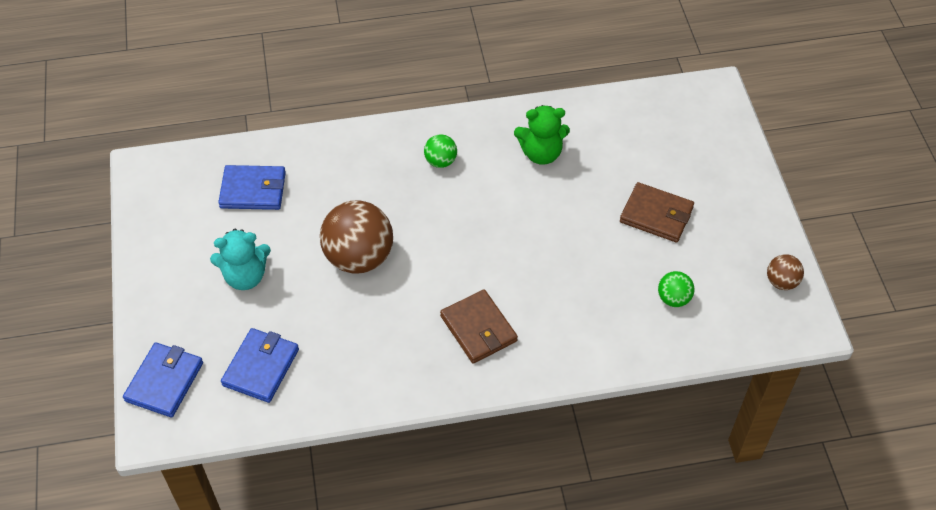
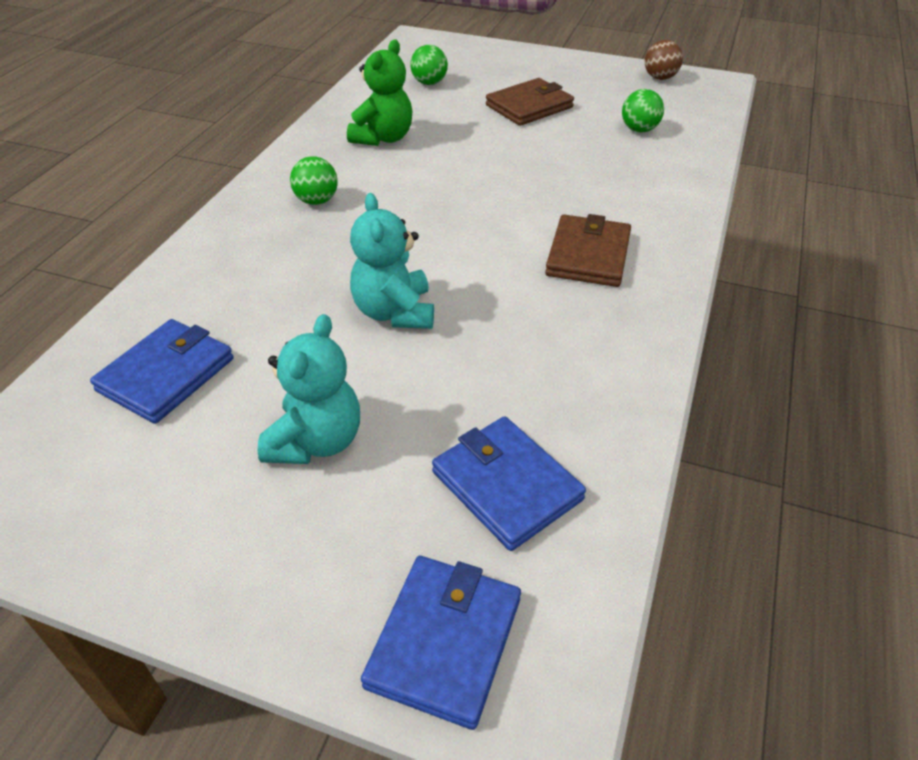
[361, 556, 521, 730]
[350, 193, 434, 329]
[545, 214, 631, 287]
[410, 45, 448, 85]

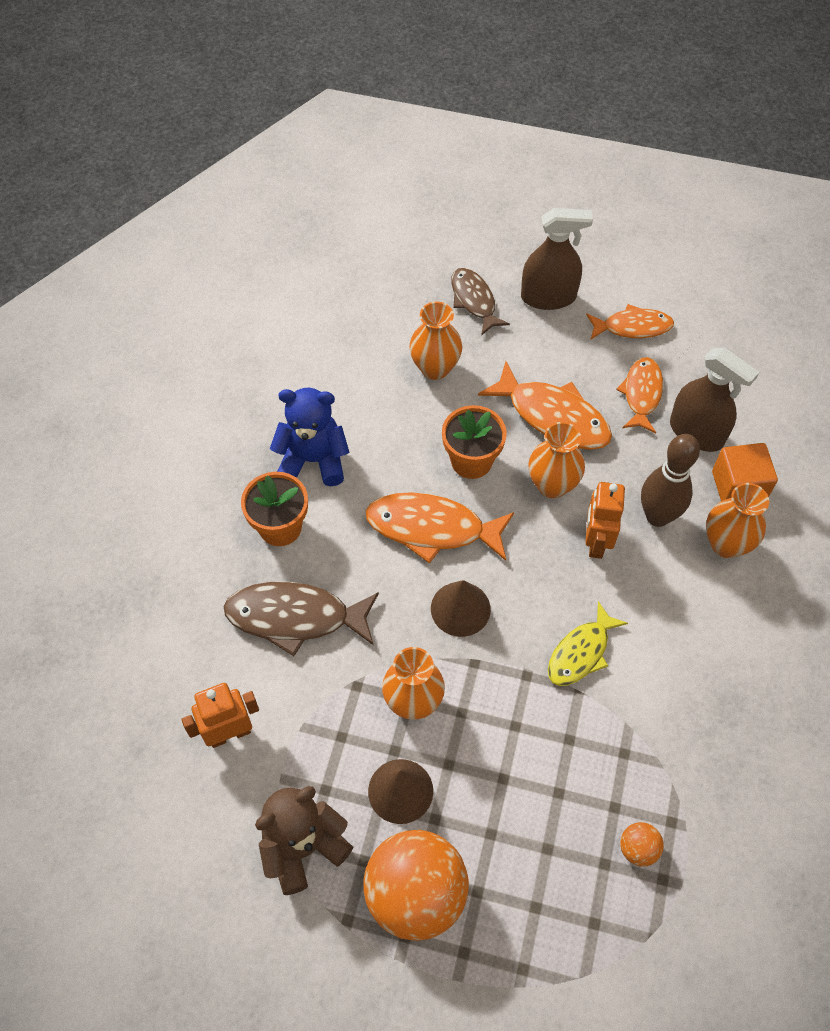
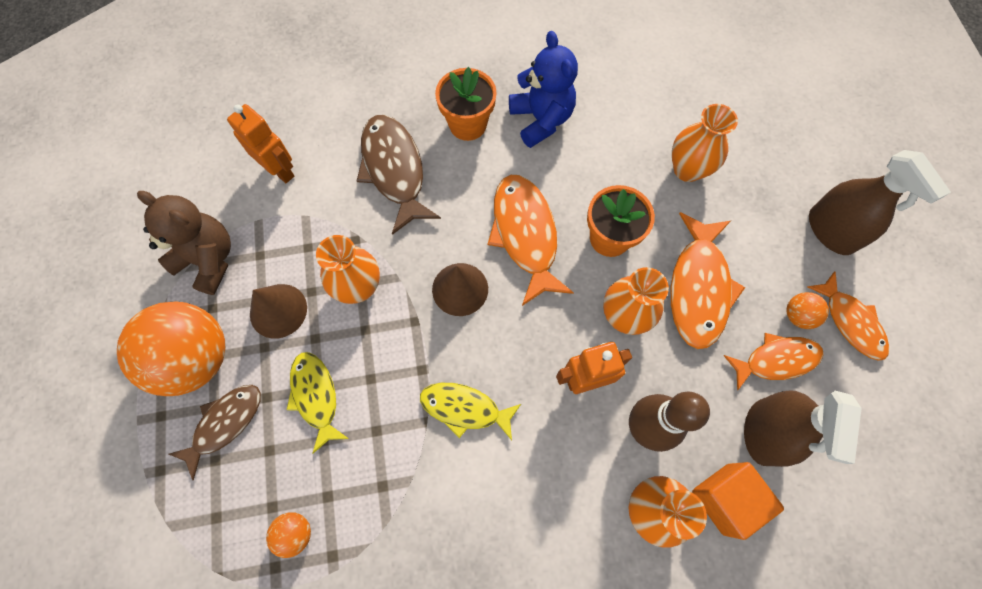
[169, 385, 261, 480]
[286, 352, 349, 454]
[786, 292, 829, 329]

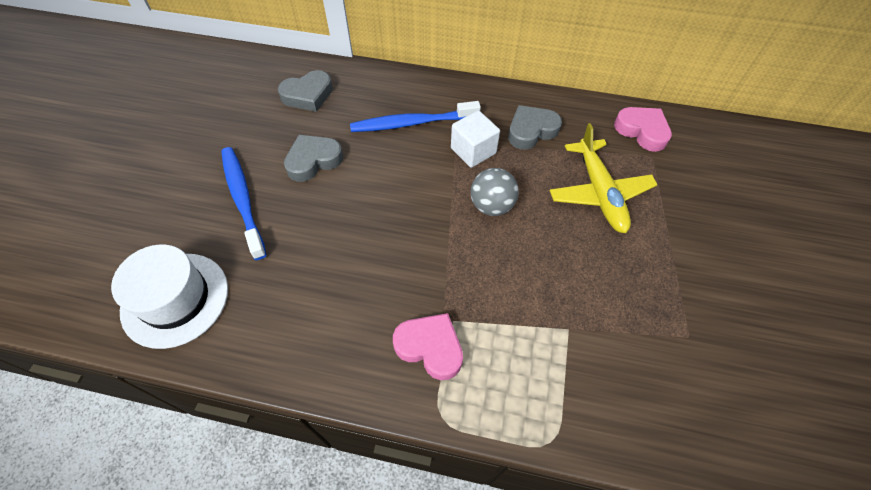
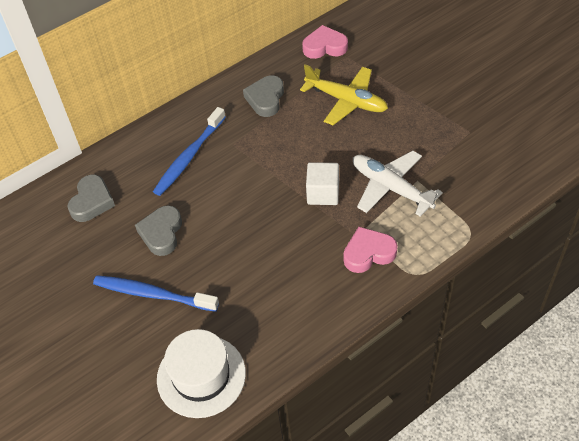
[306, 162, 339, 205]
[471, 168, 519, 216] (first image)
[353, 151, 443, 217]

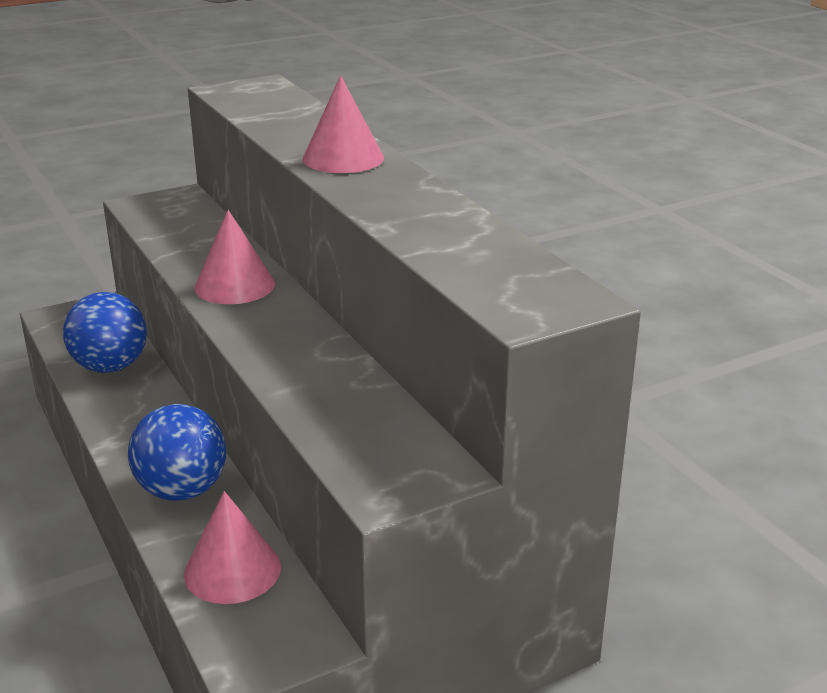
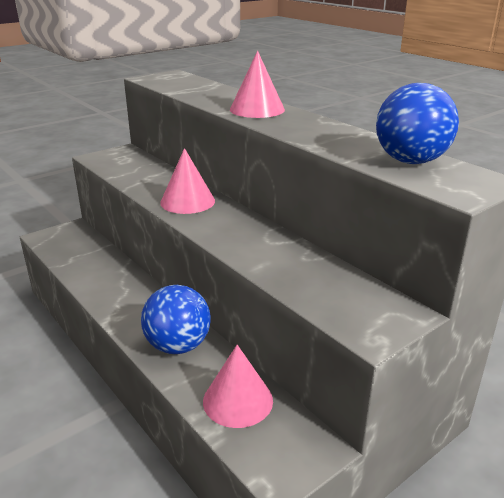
[376, 83, 459, 164]

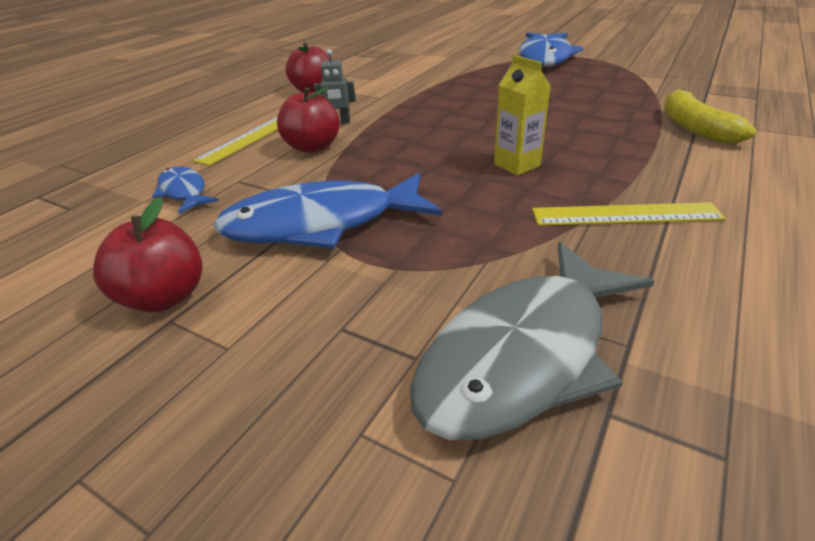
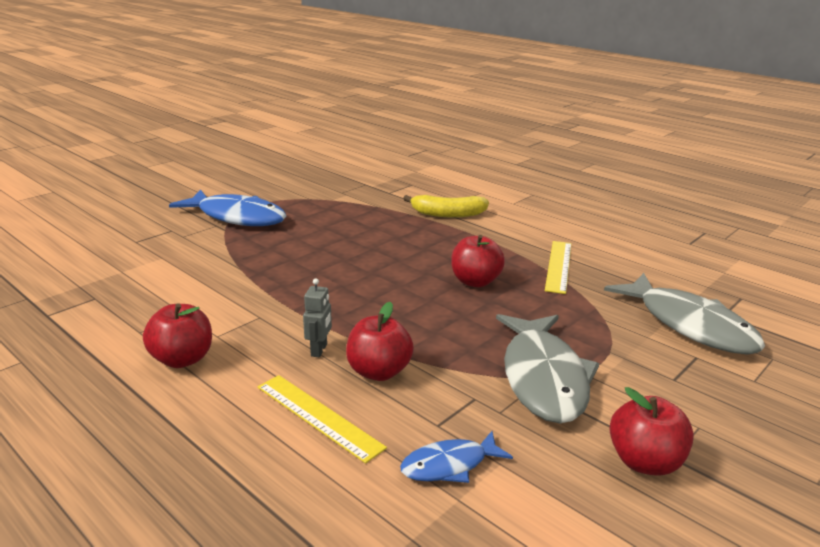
[496, 314, 599, 423]
[451, 235, 505, 287]

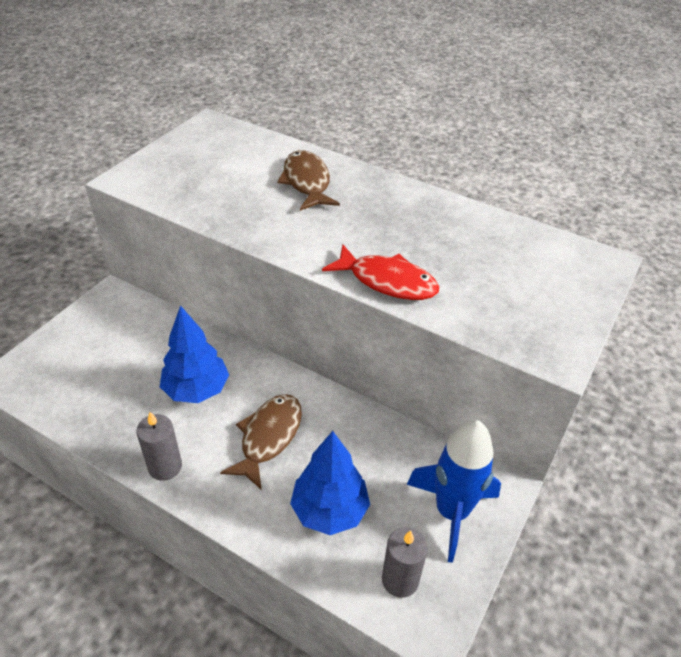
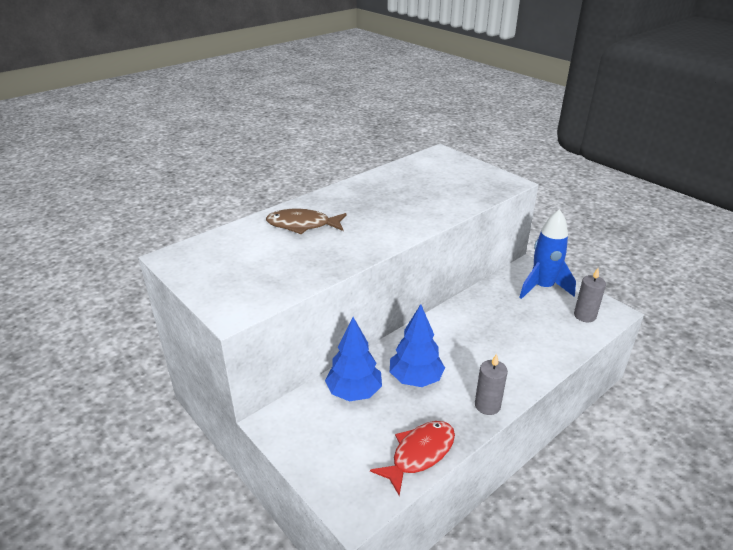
[220, 394, 302, 490] (first image)
[325, 317, 382, 402]
[370, 421, 455, 496]

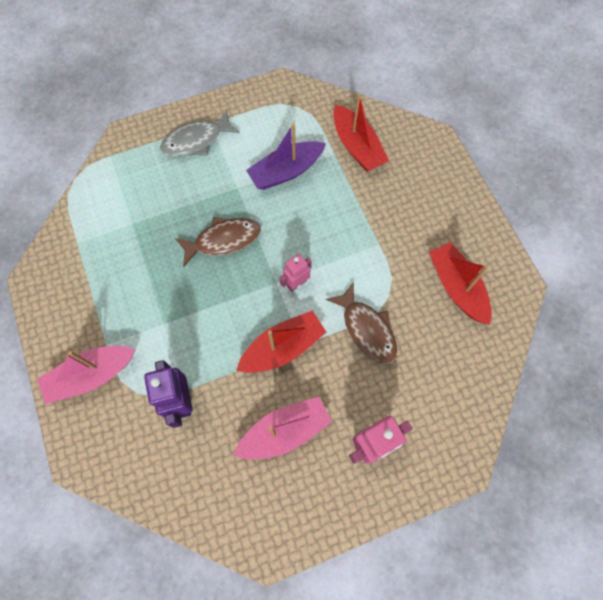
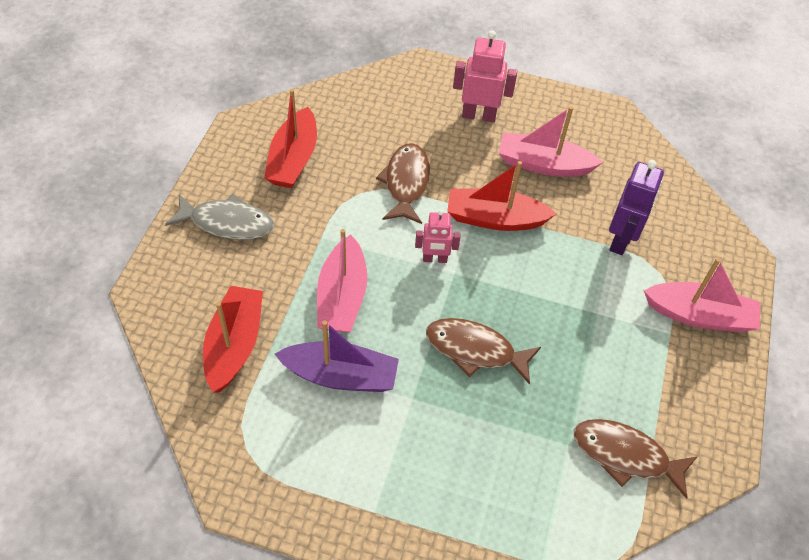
[165, 194, 274, 240]
[317, 229, 367, 333]
[574, 419, 698, 499]

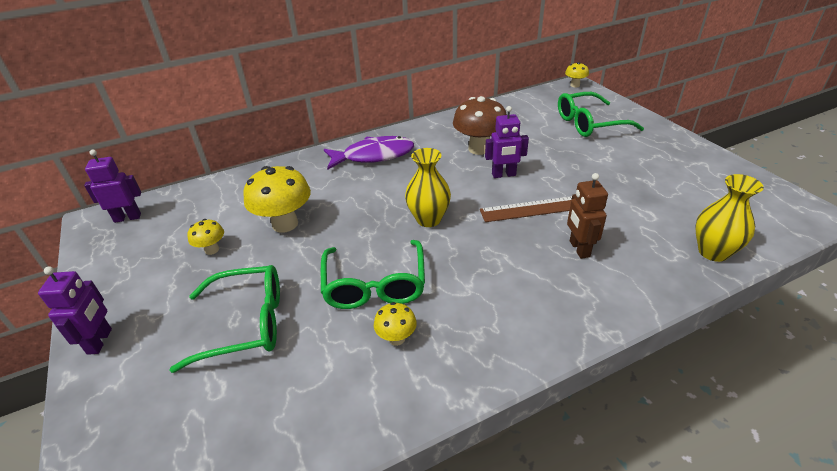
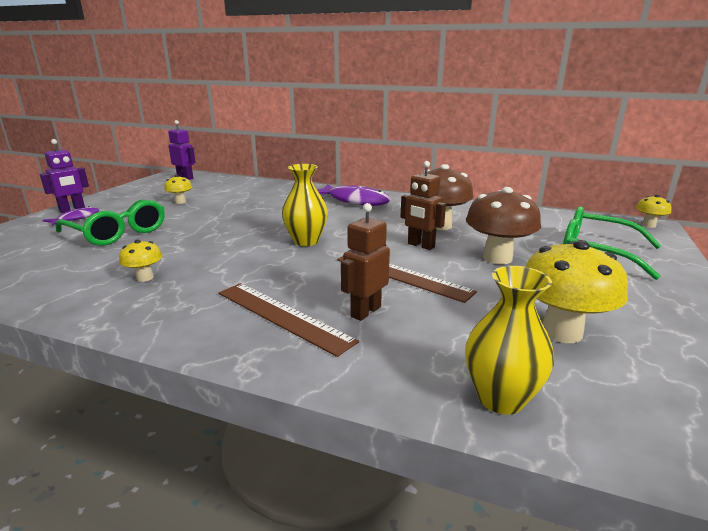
[526, 240, 628, 343]
[321, 240, 425, 309] (first image)
[400, 161, 446, 250]
[42, 206, 99, 226]
[219, 283, 359, 357]
[466, 187, 541, 264]

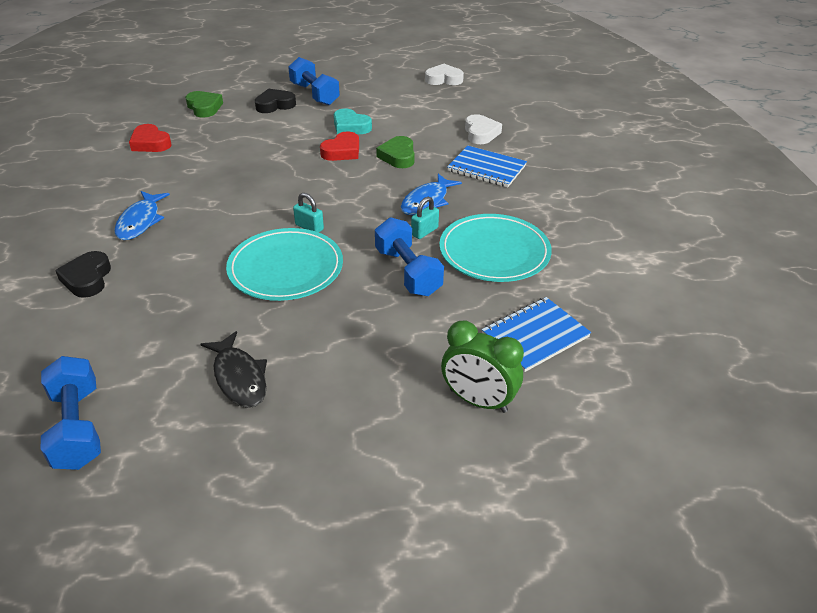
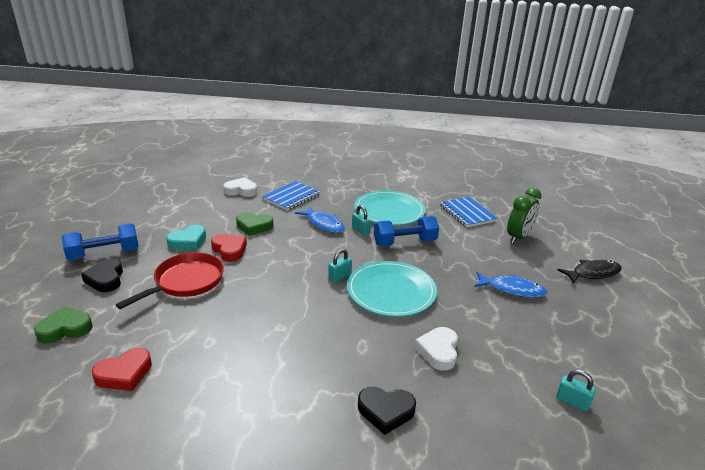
[556, 370, 596, 411]
[474, 272, 547, 298]
[558, 260, 622, 284]
[415, 327, 458, 371]
[116, 252, 224, 309]

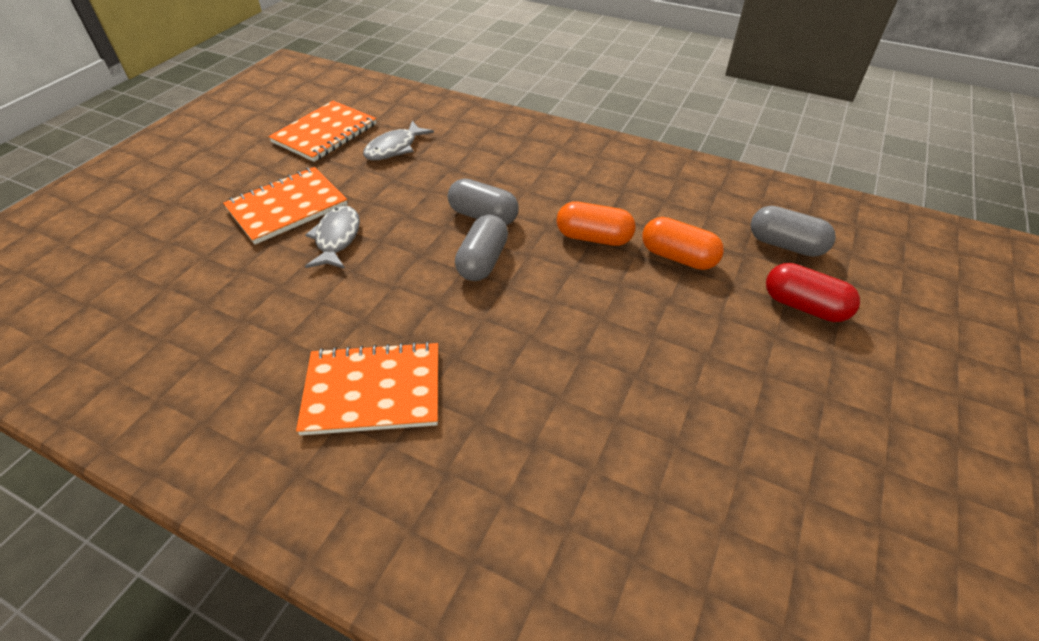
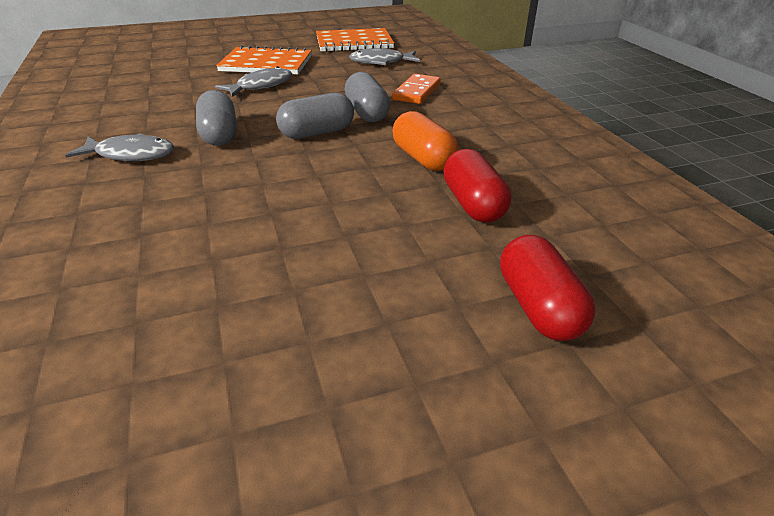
[66, 133, 175, 161]
[443, 149, 511, 222]
[196, 90, 237, 146]
[392, 74, 441, 104]

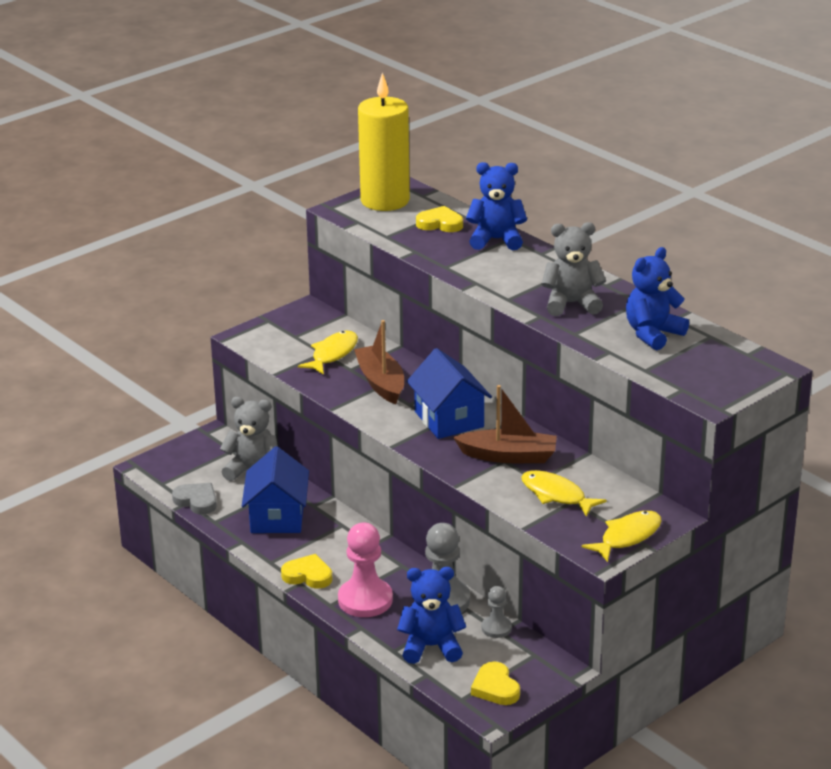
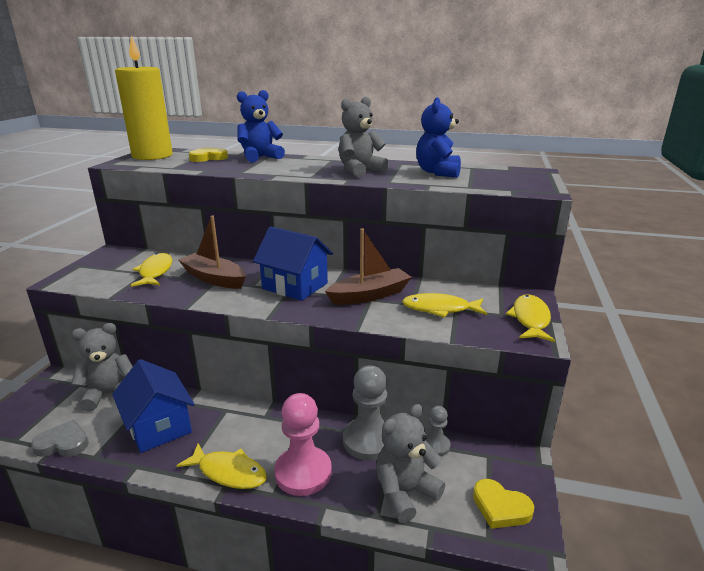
[176, 443, 267, 489]
[376, 404, 445, 523]

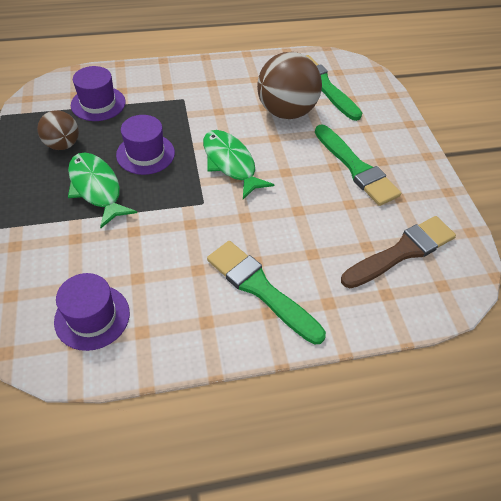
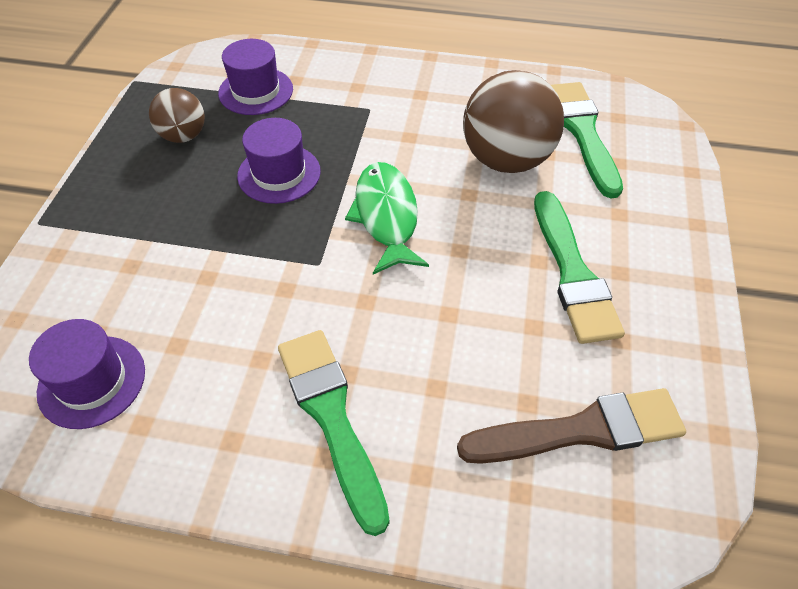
[68, 152, 137, 228] (first image)

